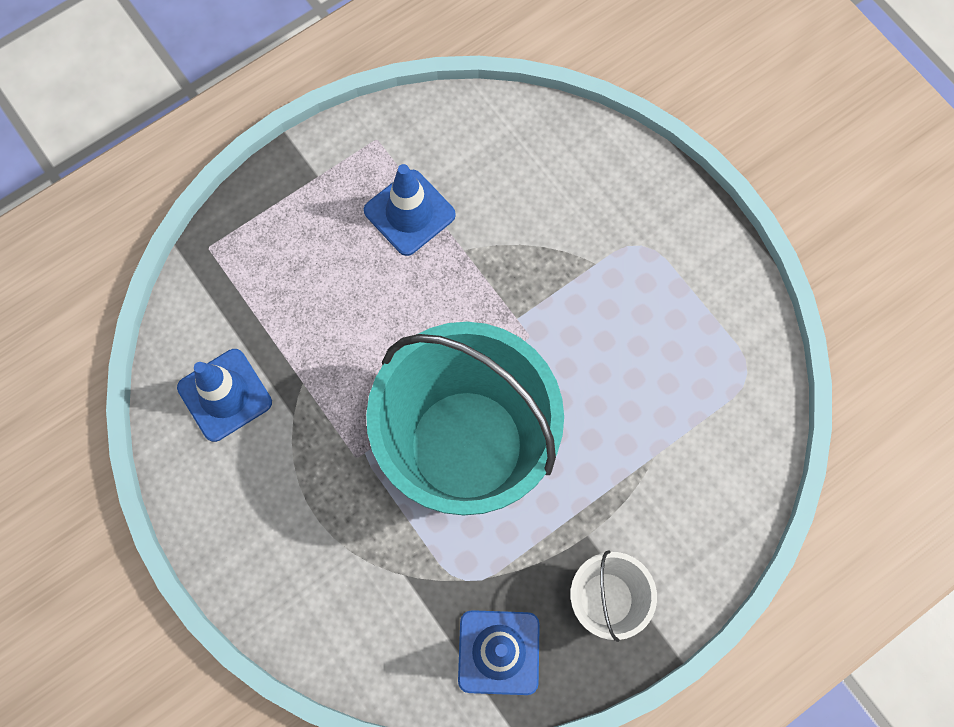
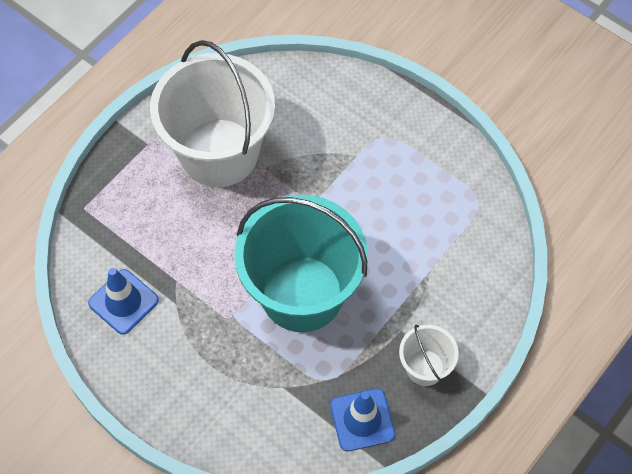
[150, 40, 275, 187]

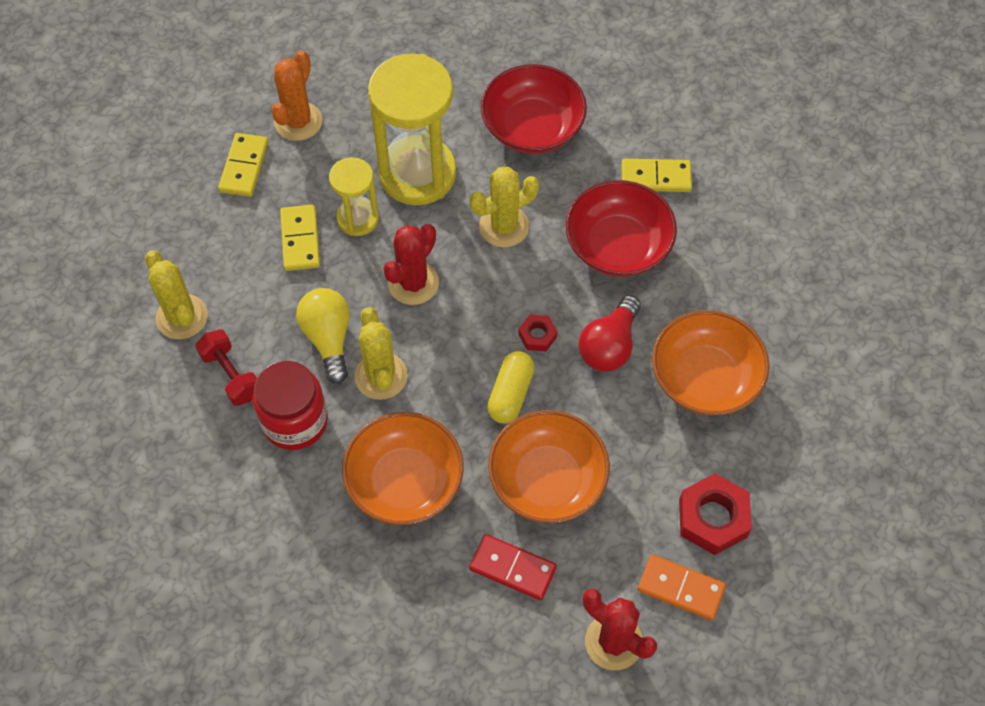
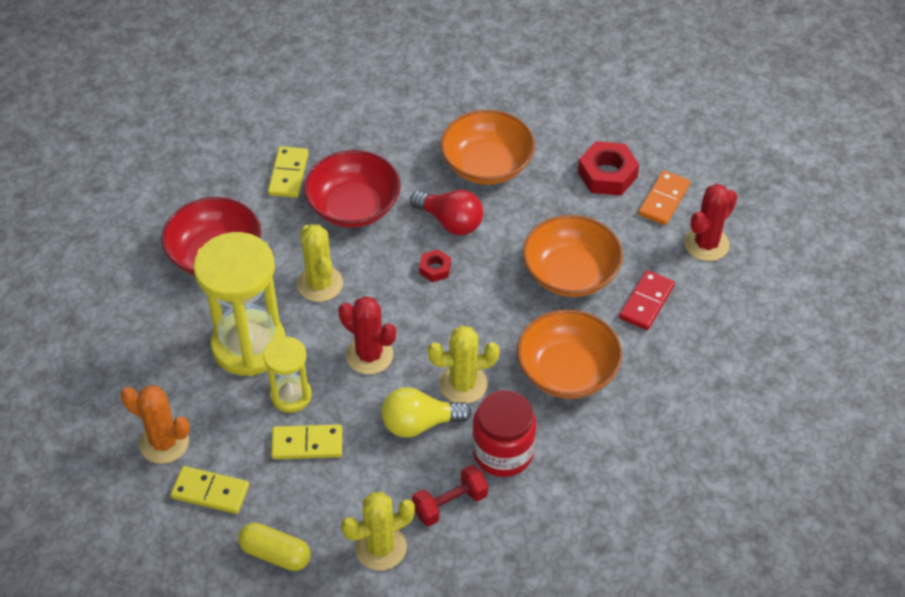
[238, 522, 311, 571]

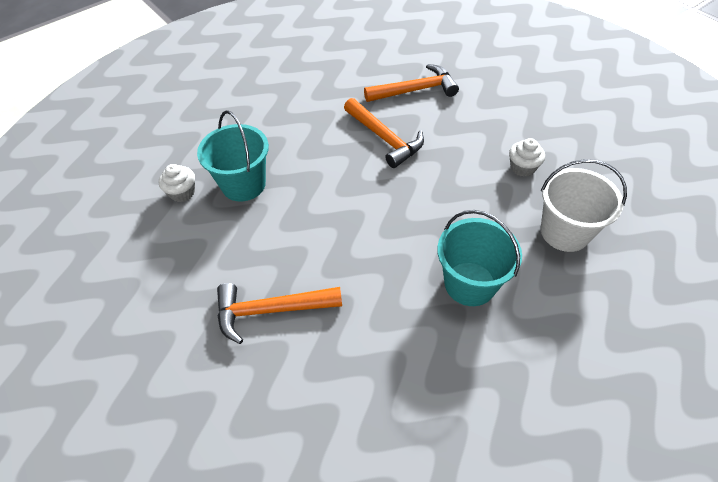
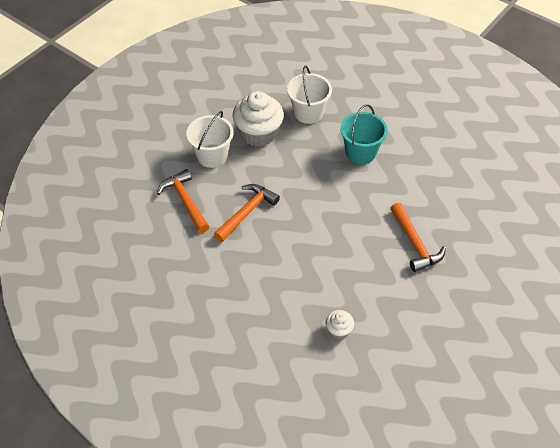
[197, 110, 269, 202] (first image)
[233, 91, 284, 147]
[186, 111, 234, 168]

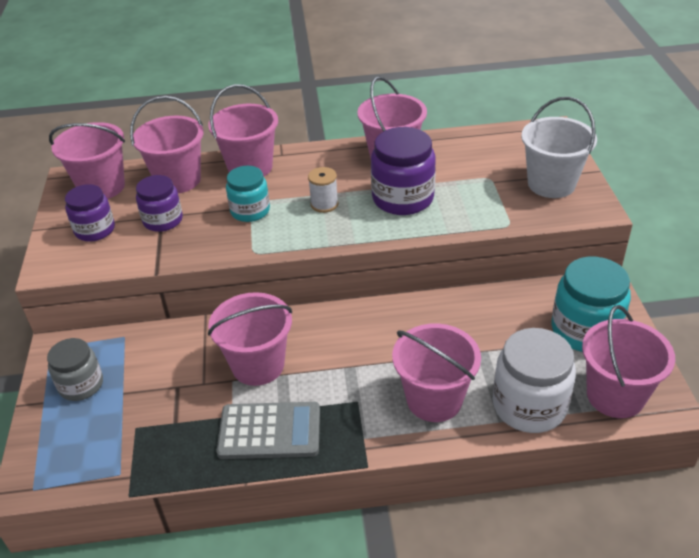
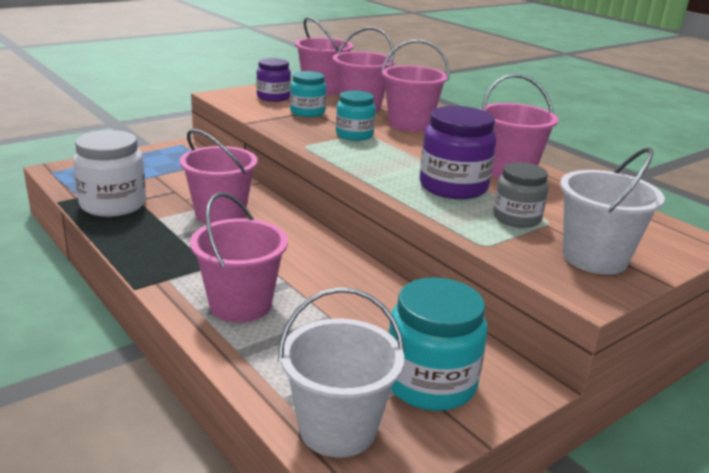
[493, 162, 549, 228]
[290, 71, 326, 117]
[216, 402, 320, 459] (first image)
[308, 167, 338, 213] (first image)
[73, 130, 146, 217]
[278, 287, 405, 458]

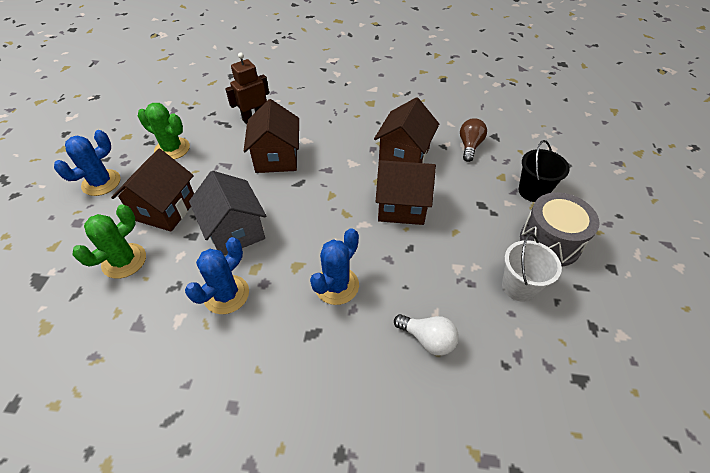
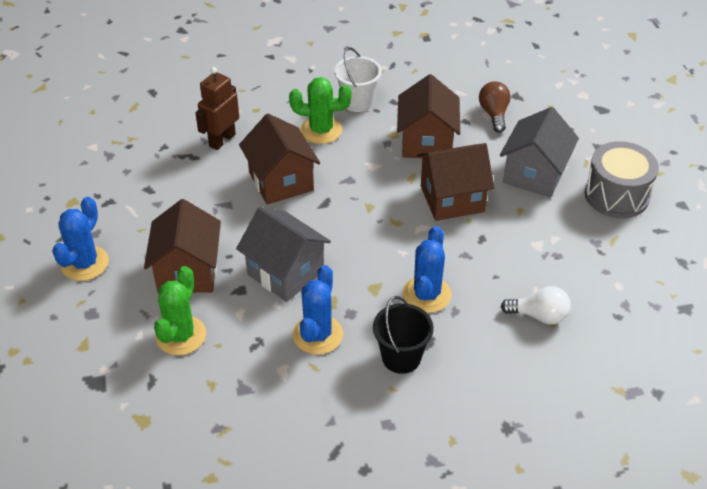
[289, 77, 352, 144]
[334, 47, 382, 112]
[373, 296, 434, 374]
[500, 107, 579, 198]

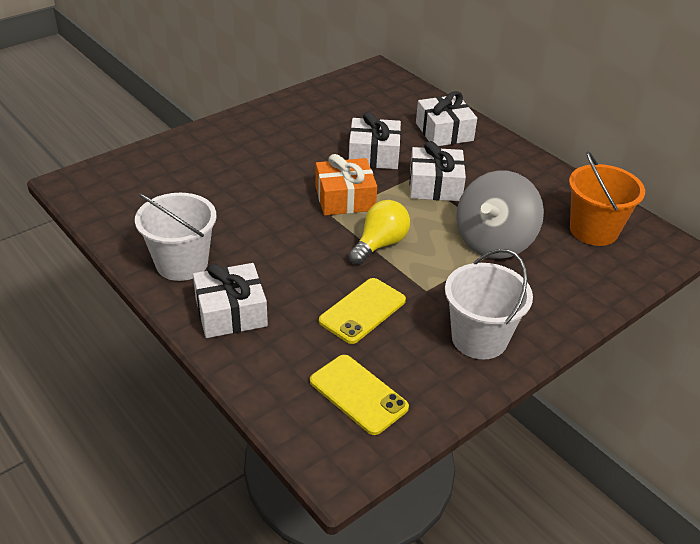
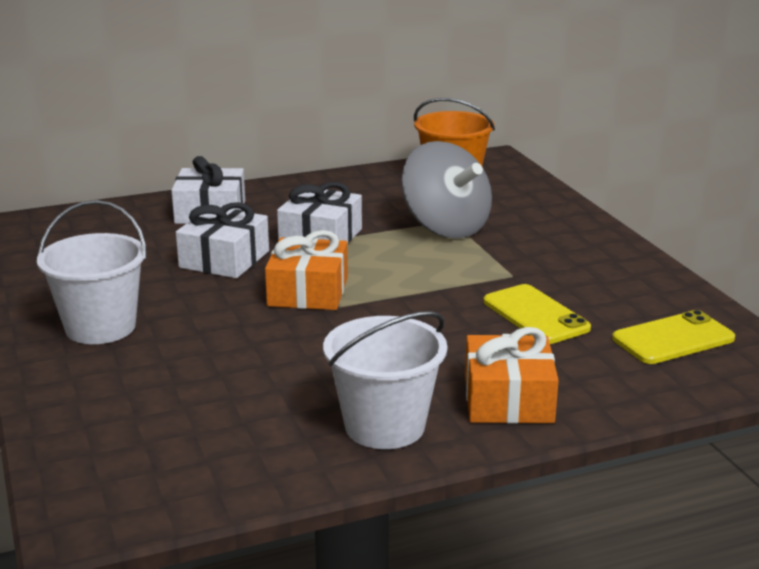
[465, 327, 559, 424]
[348, 200, 410, 265] (first image)
[37, 200, 146, 344]

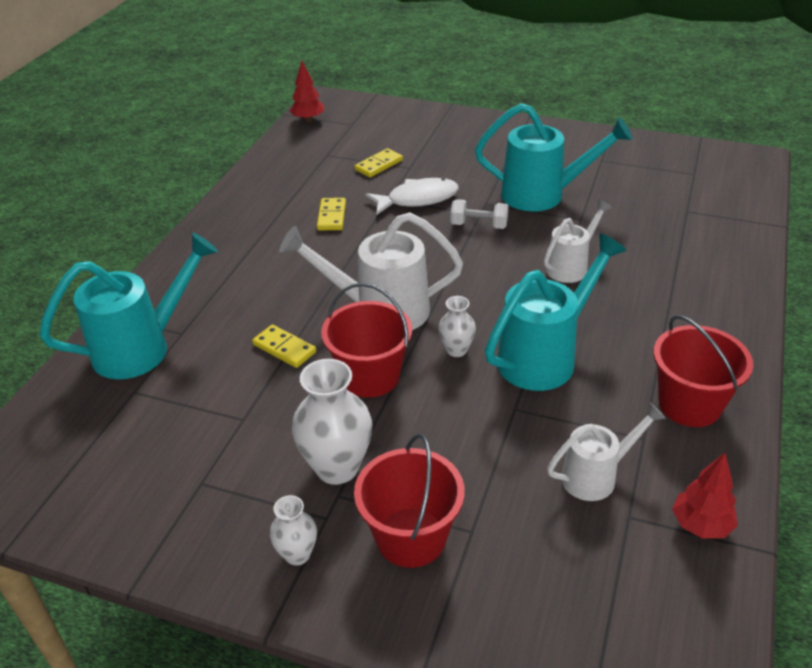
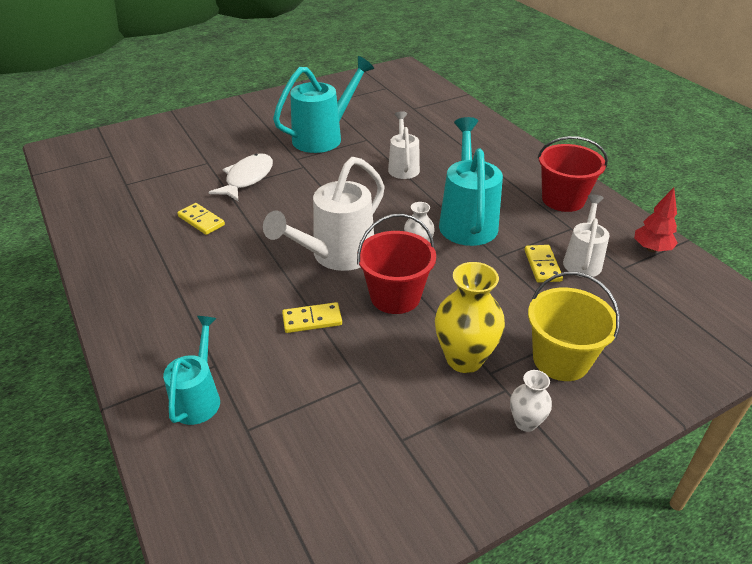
[163, 316, 220, 425]
[290, 61, 324, 122] (first image)
[435, 262, 505, 373]
[528, 272, 620, 381]
[525, 245, 563, 283]
[451, 199, 509, 229] (first image)

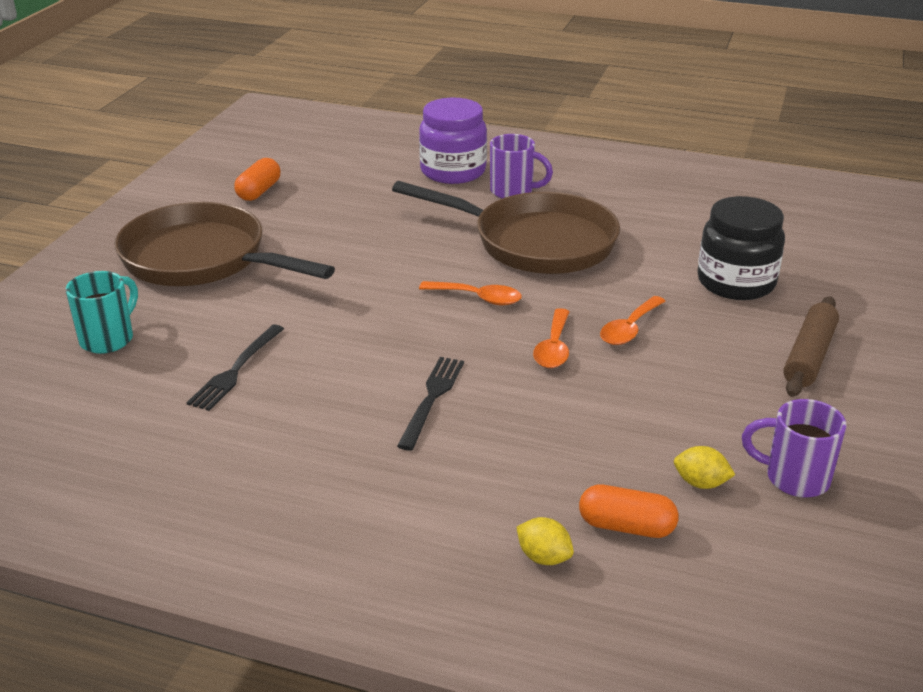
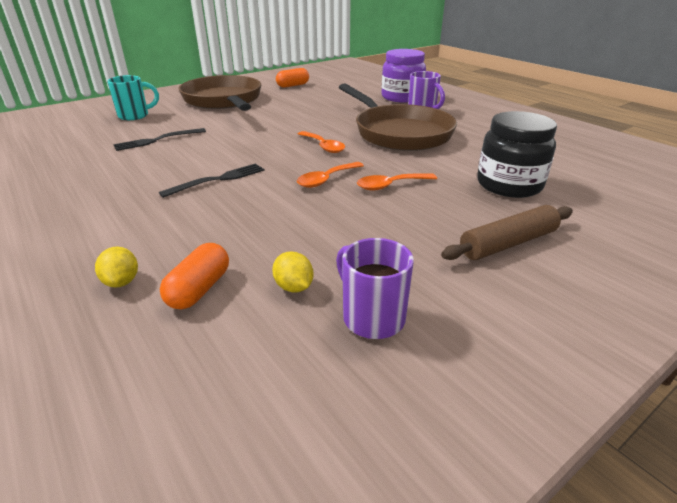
[160, 243, 229, 309]

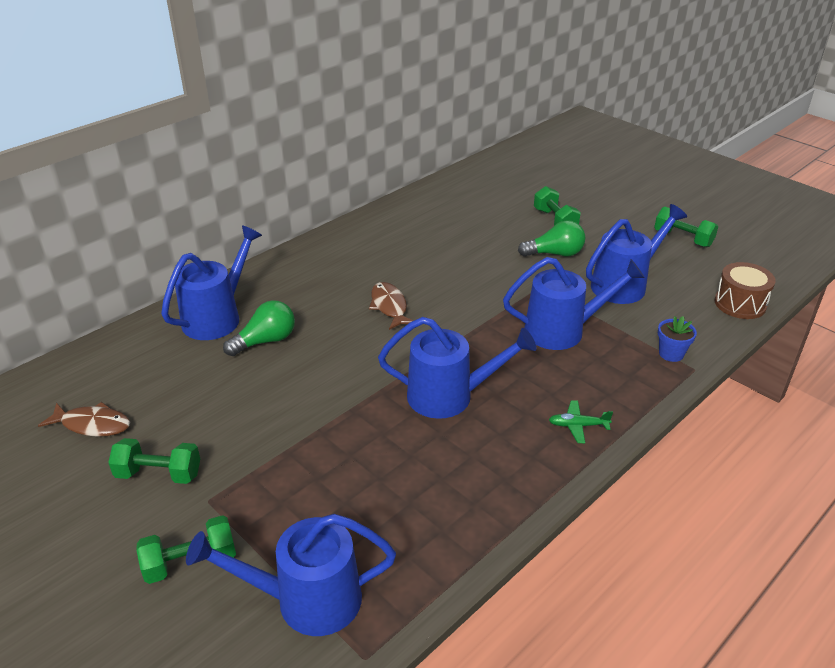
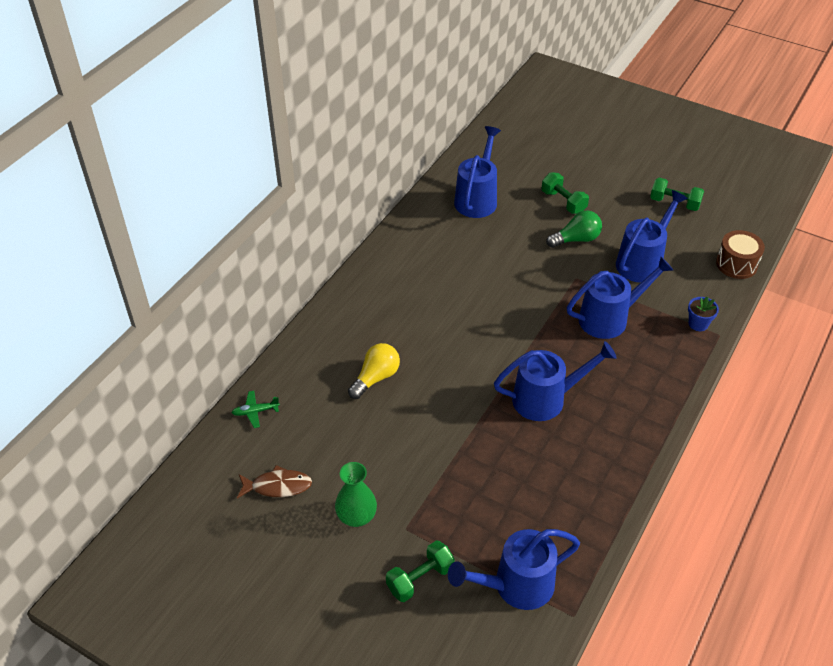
[335, 462, 377, 527]
[454, 126, 501, 218]
[348, 343, 400, 399]
[369, 282, 413, 330] (first image)
[231, 391, 280, 428]

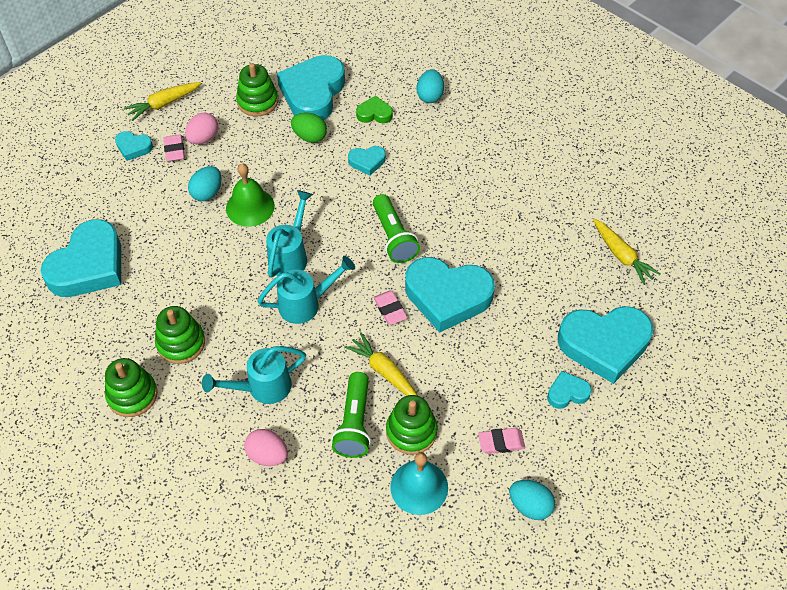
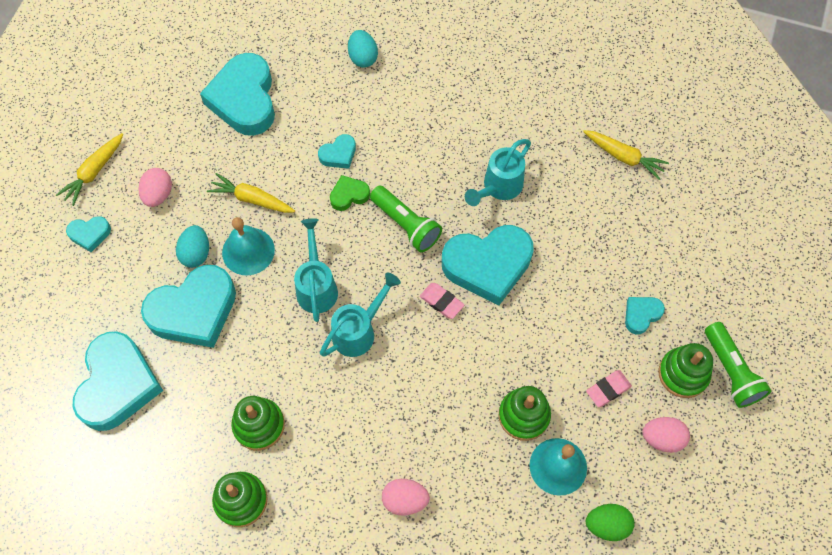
[164, 134, 185, 162] (first image)
[465, 139, 531, 206]
[222, 217, 275, 275]
[658, 343, 713, 398]
[586, 504, 635, 541]
[705, 322, 771, 408]
[207, 173, 295, 213]
[330, 175, 370, 211]
[642, 417, 690, 453]
[141, 265, 236, 348]

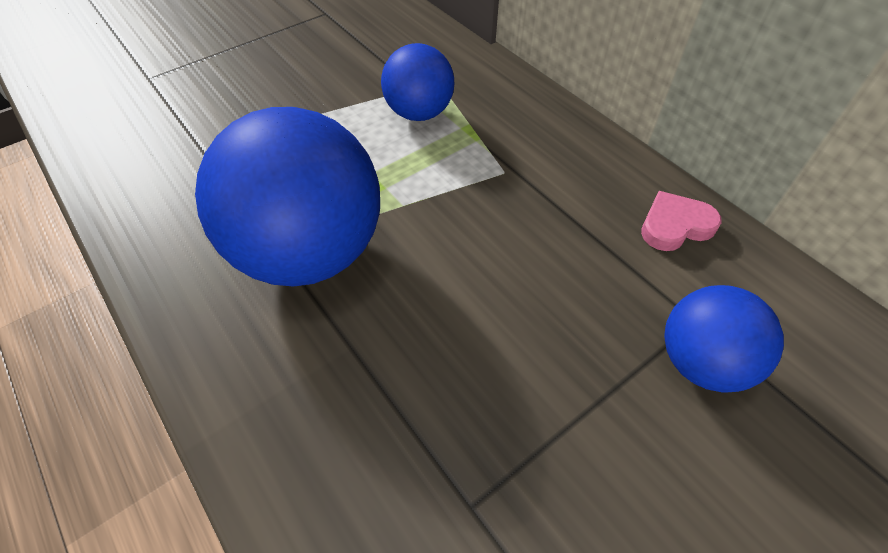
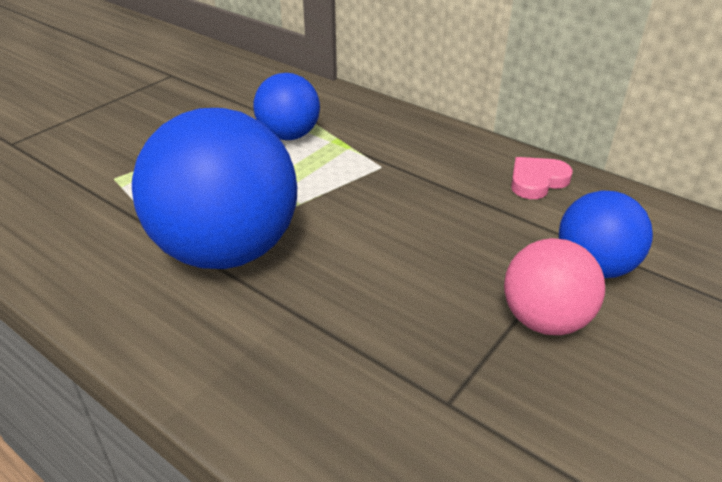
[504, 238, 605, 335]

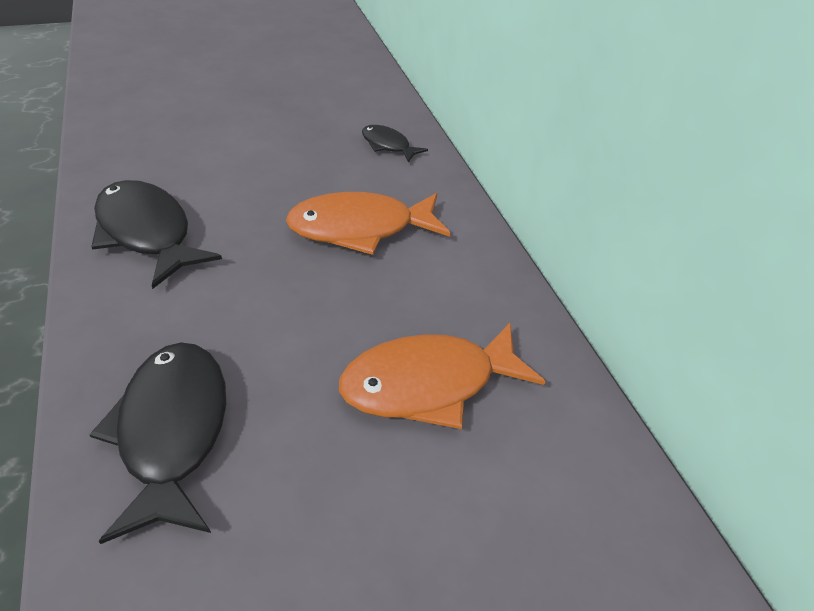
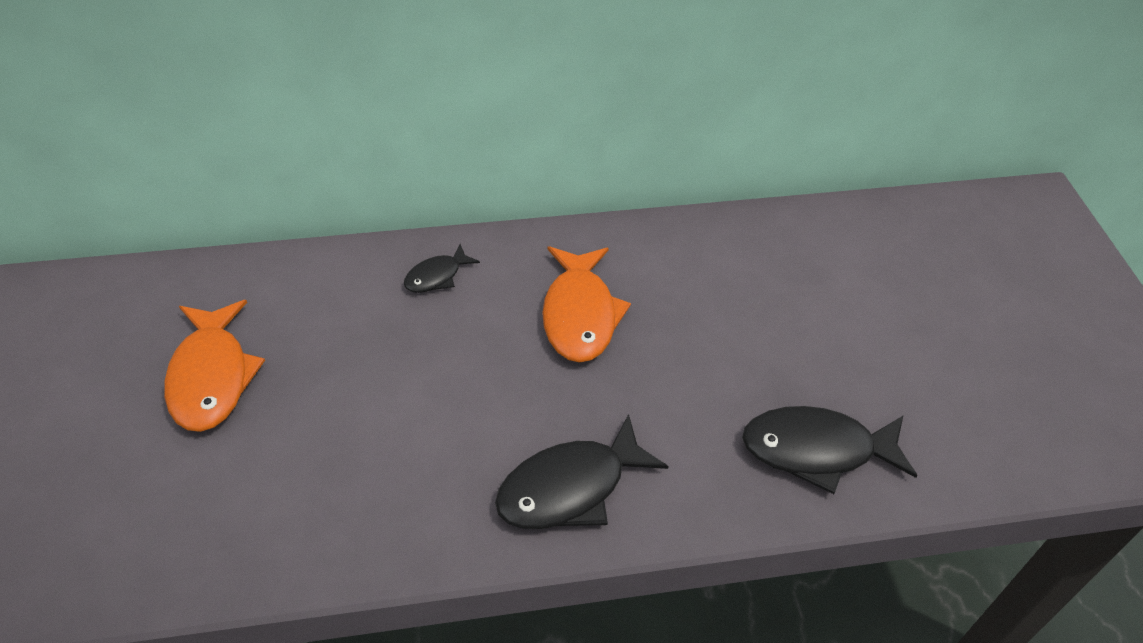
[164, 300, 265, 432]

